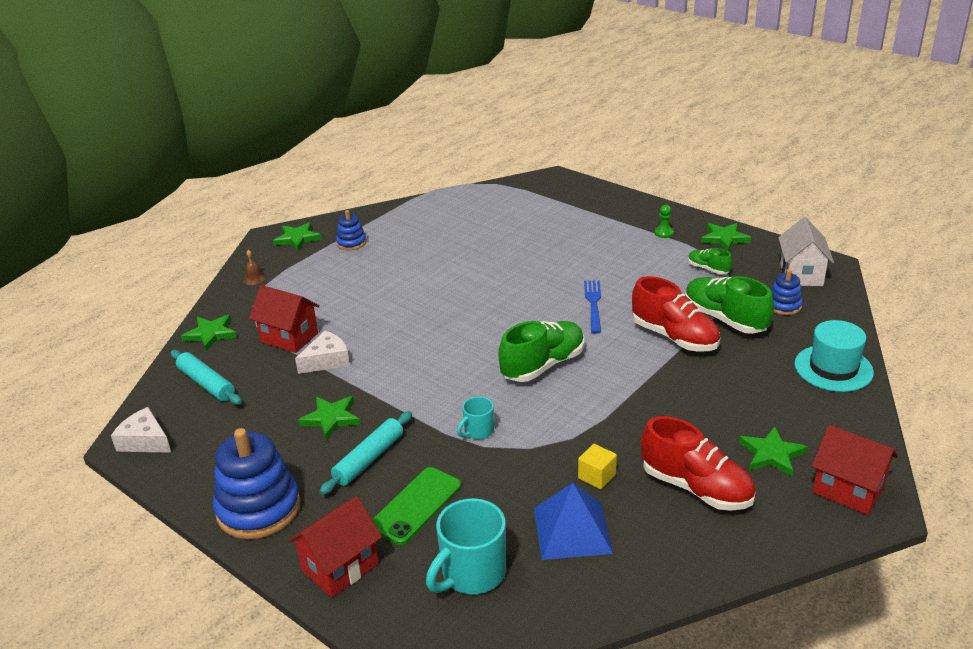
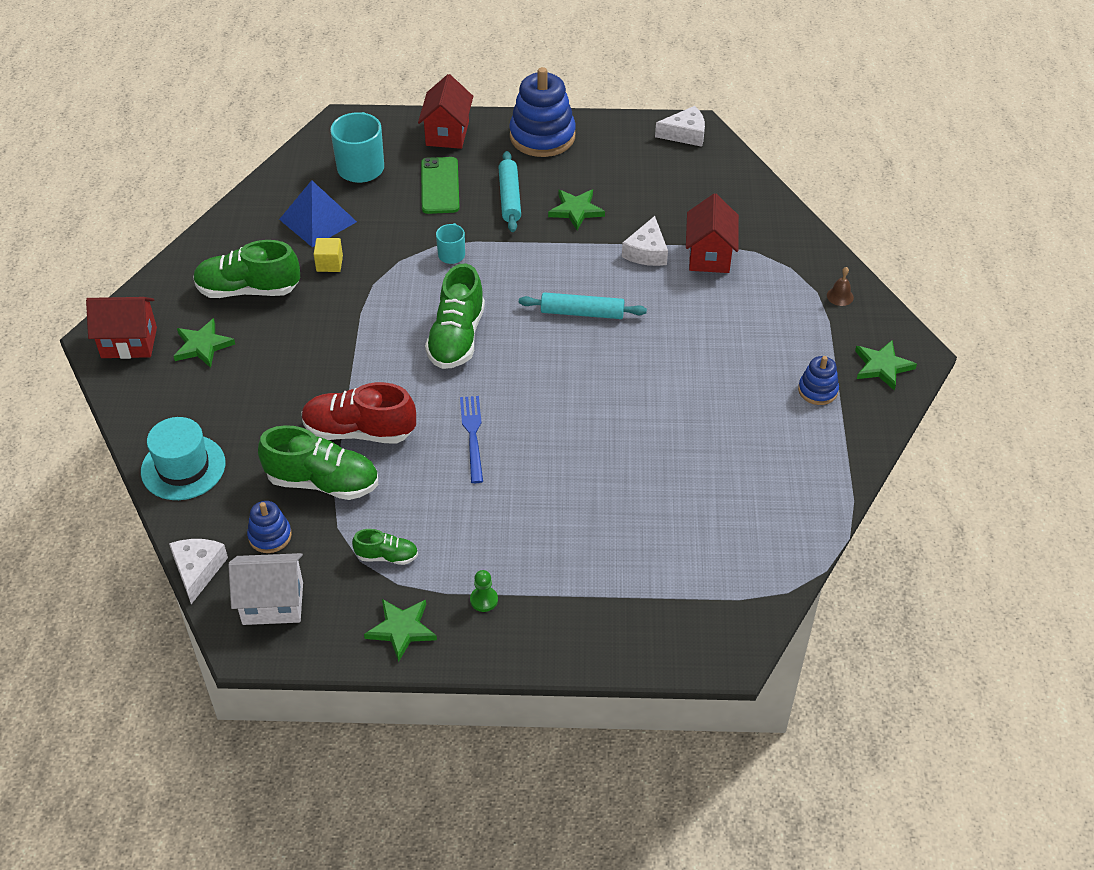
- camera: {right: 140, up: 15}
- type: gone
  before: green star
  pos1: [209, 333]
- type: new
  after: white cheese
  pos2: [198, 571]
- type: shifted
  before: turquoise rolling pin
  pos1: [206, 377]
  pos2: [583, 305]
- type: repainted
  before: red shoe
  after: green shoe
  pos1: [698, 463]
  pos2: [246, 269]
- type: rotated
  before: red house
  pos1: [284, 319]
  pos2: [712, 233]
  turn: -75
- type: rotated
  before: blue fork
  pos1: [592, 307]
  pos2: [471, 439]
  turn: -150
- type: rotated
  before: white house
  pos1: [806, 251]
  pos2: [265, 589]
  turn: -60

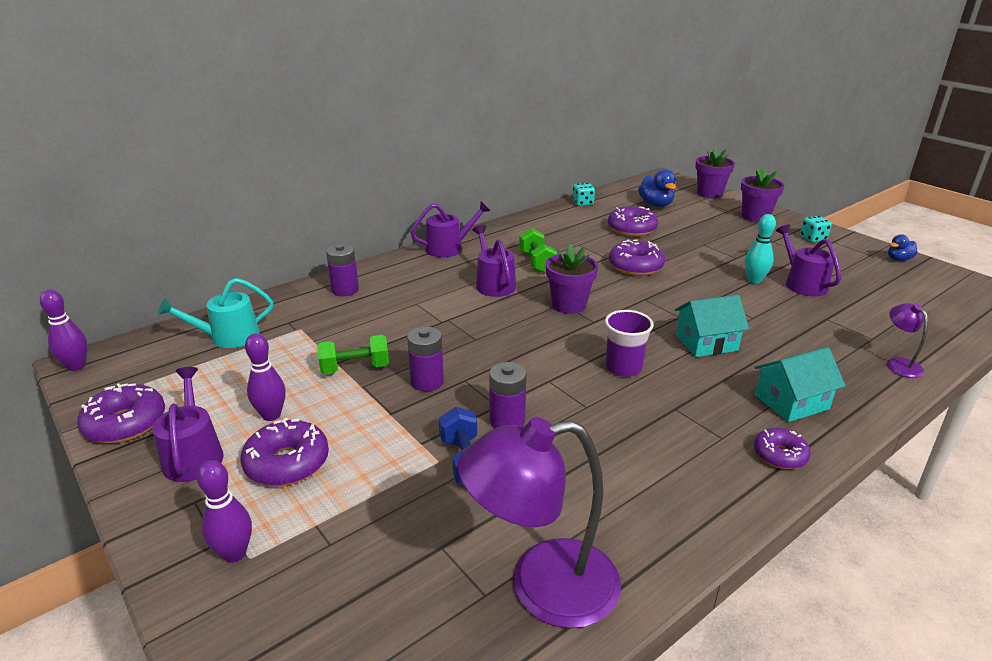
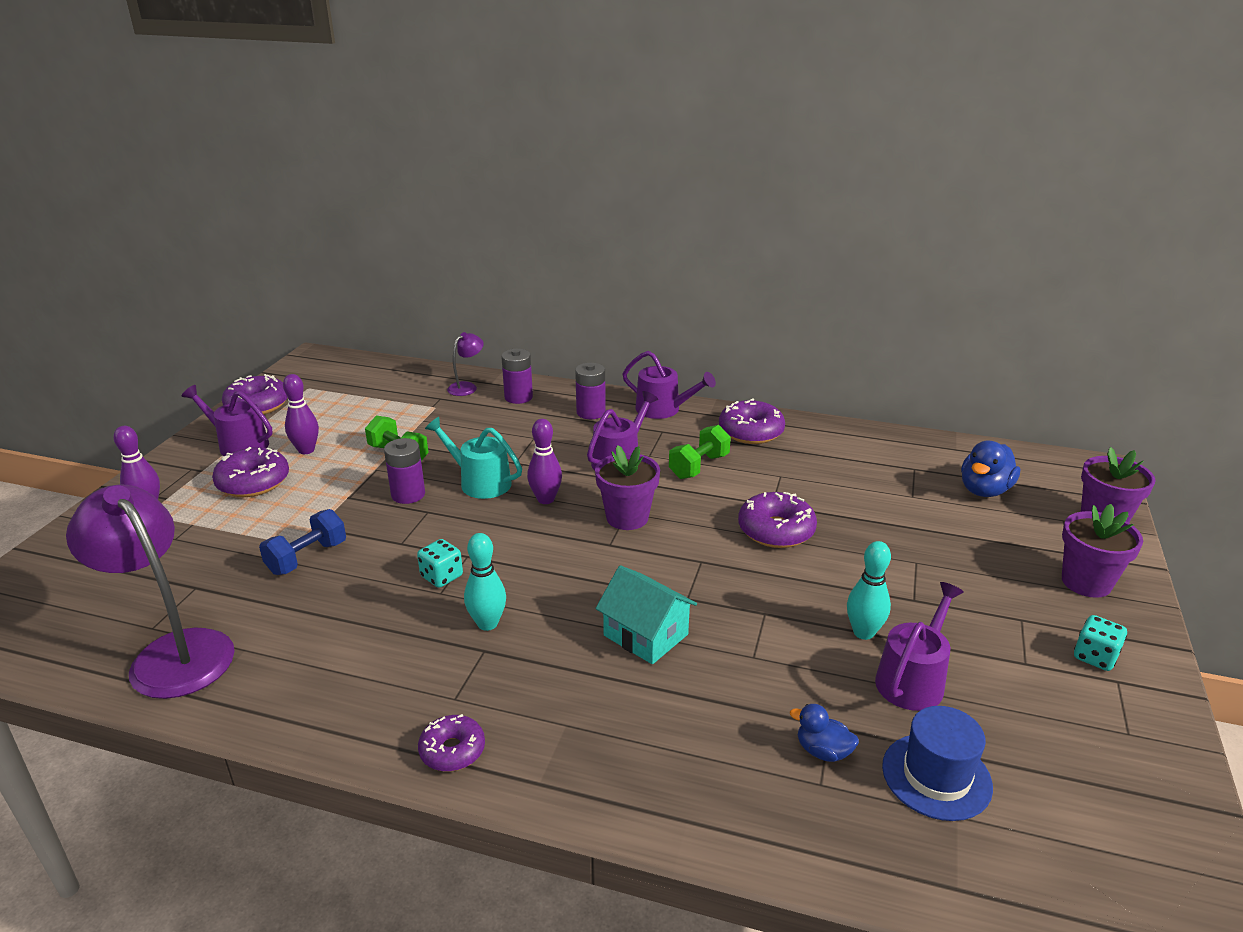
- camera: {right: 55, up: 0}
- type: gone
  before: purple cup
  pos1: [629, 343]
- type: gone
  before: turquoise house
  pos1: [799, 384]
- type: new
  after: turquoise bowling pin
  pos2: [485, 582]
- type: new
  after: blue hat
  pos2: [937, 763]
- type: shifted
  before: purple bowling pin
  pos1: [64, 330]
  pos2: [544, 461]
- type: shifted
  before: turquoise watering can
  pos1: [215, 313]
  pos2: [473, 458]
- type: shifted
  before: purple battery
  pos1: [508, 395]
  pos2: [590, 391]
- type: shifted
  before: turquoise dice
  pos1: [584, 194]
  pos2: [440, 563]
- type: shifted
  before: purple donut
  pos1: [633, 221]
  pos2: [752, 421]
- type: shifted
  before: purple lamp
  pos1: [907, 340]
  pos2: [465, 364]
- type: shifted
  before: blue duck
  pos1: [903, 247]
  pos2: [824, 733]
- type: rotated
  before: purple watering can
  pos1: [188, 424]
  pos2: [227, 420]
  turn: -105

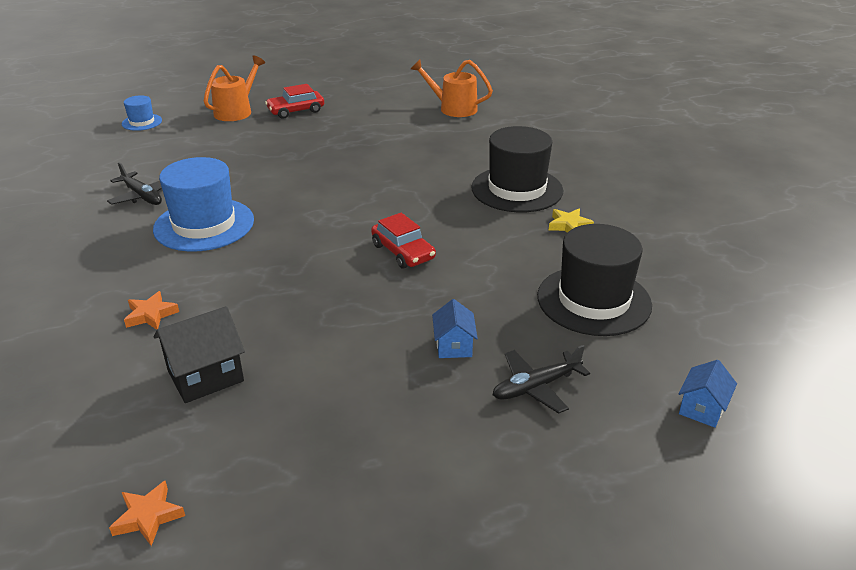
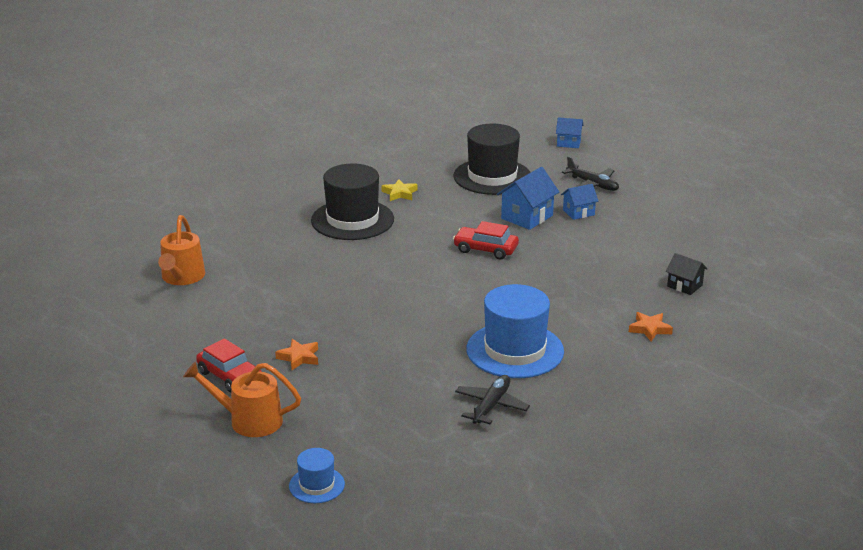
- camera: {right: -110, up: -5}
- type: new
  after: blue house
  pos2: [528, 198]
- type: shifted
  before: orange star
  pos1: [147, 513]
  pos2: [296, 354]
- type: rotated
  before: red car
  pos1: [403, 241]
  pos2: [486, 240]
  turn: -105
- type: scaled
  before: black house
  pos1: [199, 354]
  pos2: [687, 274]
  scale: 0.62

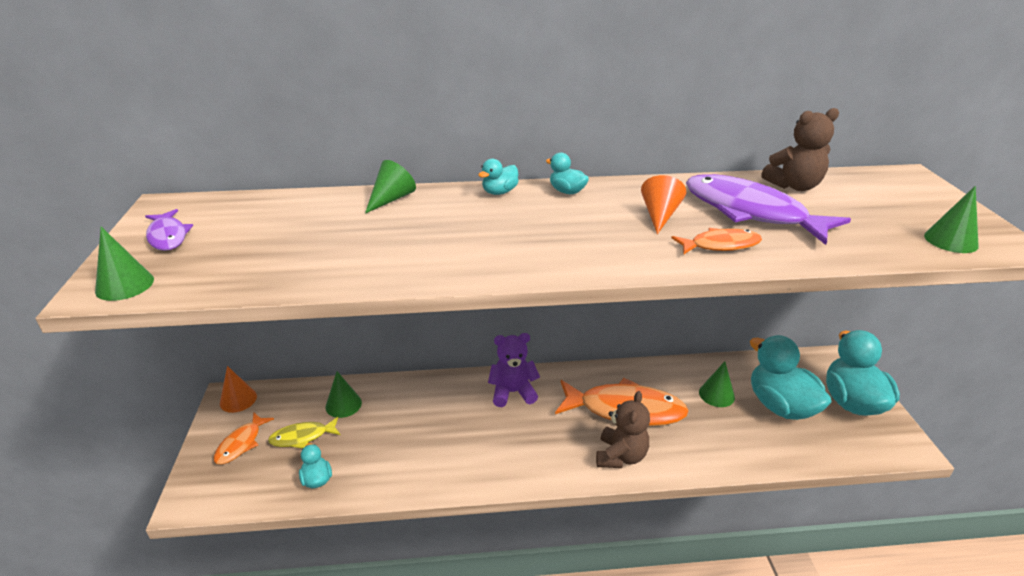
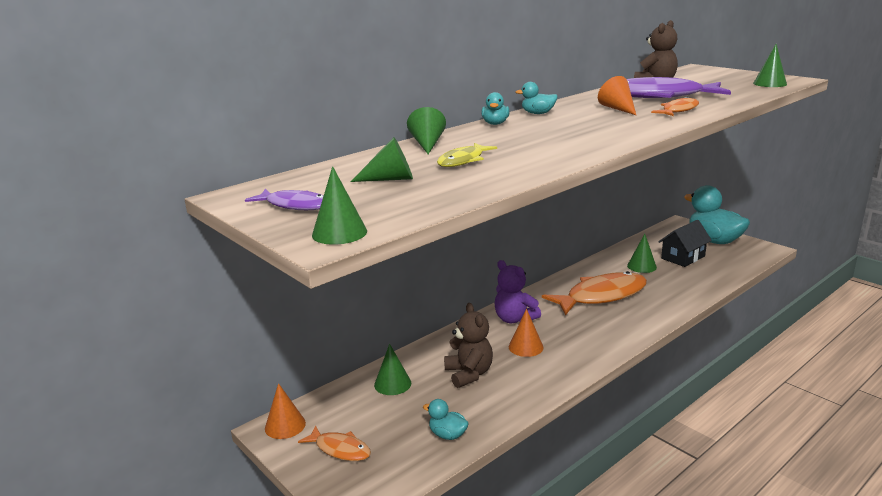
- camera: {right: -35, up: -10}
- type: new
  after: green cone
  pos2: [382, 159]
- type: new
  after: orange cone
  pos2: [526, 333]
- type: shifted
  before: yellow fish
  pos1: [304, 432]
  pos2: [467, 155]
- type: shifted
  before: brown teddy bear
  pos1: [623, 429]
  pos2: [468, 345]
- type: swapped
  before: turquoise duck
  after: black house
  pos1: [791, 377]
  pos2: [685, 243]
- type: rotated
  before: orange fish
  pos1: [243, 438]
  pos2: [334, 443]
  turn: -45
- type: rotated
  before: purple teddy bear
  pos1: [514, 370]
  pos2: [517, 291]
  turn: -90

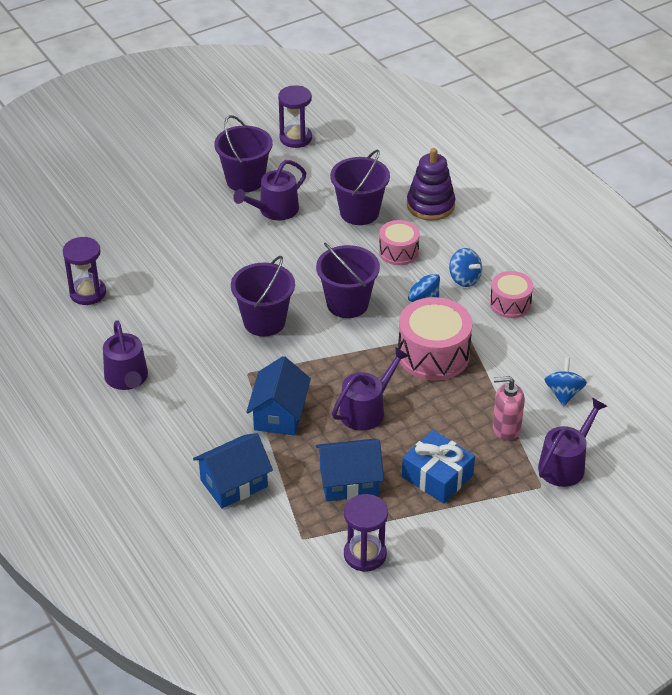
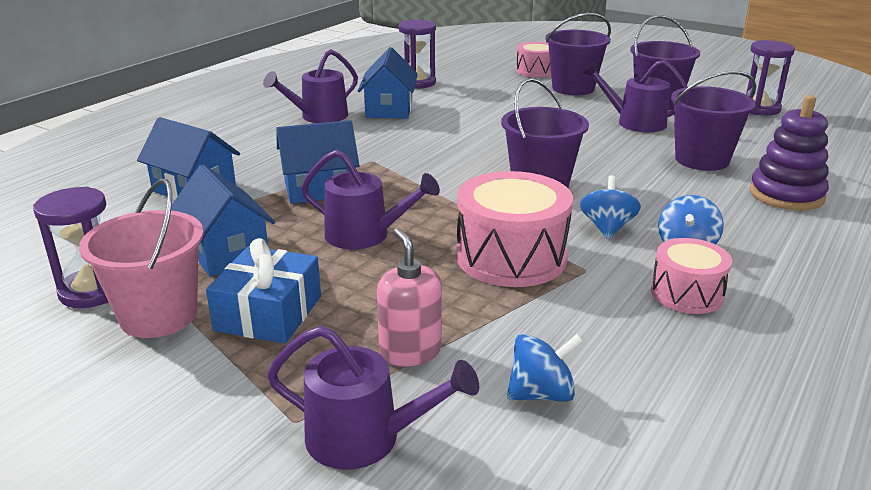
- camera: {right: 65, up: -15}
- type: new
  after: pink bucket
  pos2: [141, 258]
- type: new
  after: blue house
  pos2: [388, 83]
- type: shifted
  before: purple bucket
  pos1: [263, 296]
  pos2: [578, 54]
- type: shifted
  before: pink drum
  pos1: [399, 242]
  pos2: [533, 59]

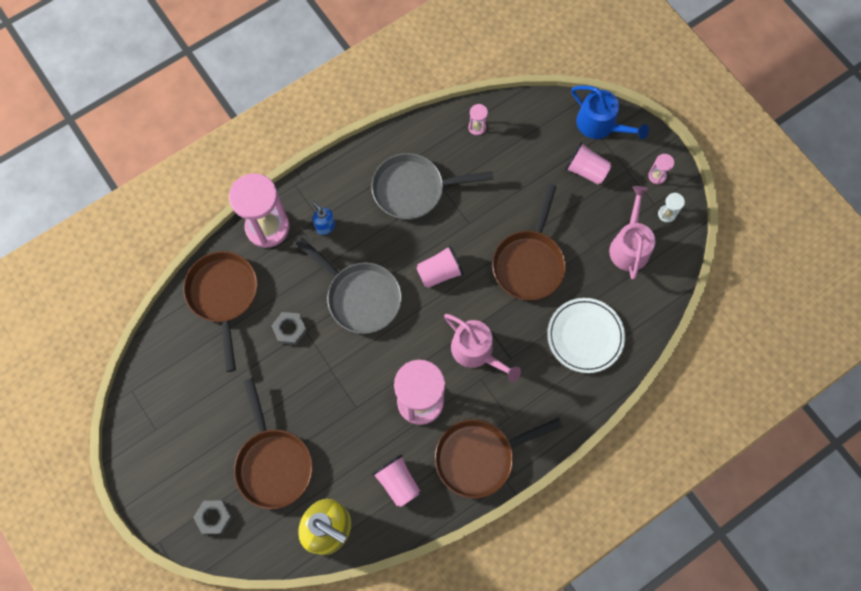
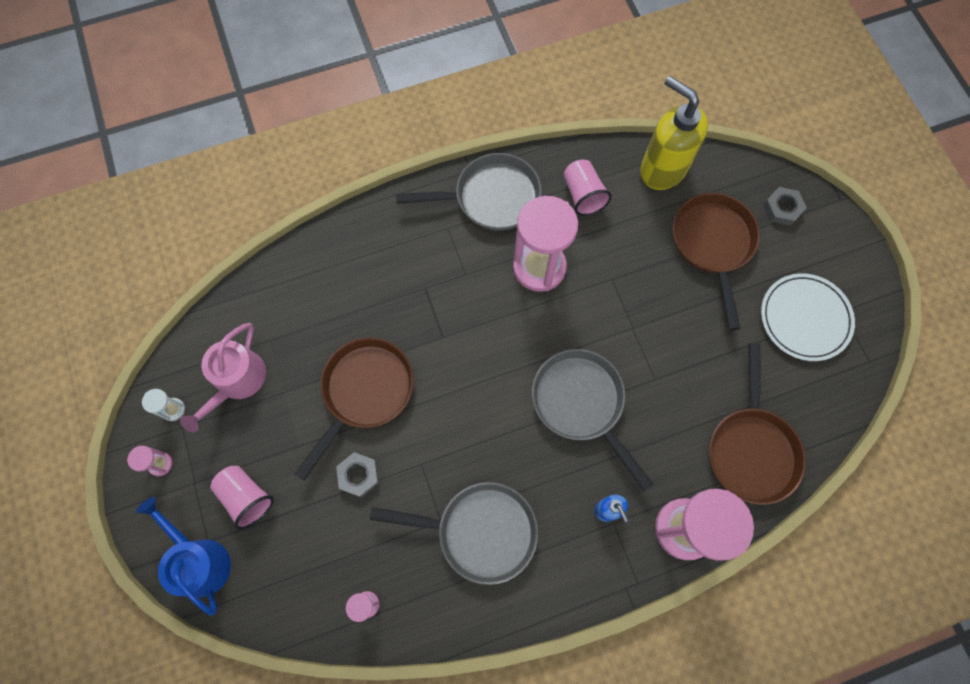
- camera: {right: -165, up: 0}
- type: gone
  before: pink cup
  pos1: [440, 266]
- type: gone
  before: pink watering can
  pos1: [482, 348]
- type: shifted
  before: grey nut
  pos1: [289, 328]
  pos2: [357, 475]
- type: shifted
  before: white plate
  pos1: [586, 335]
  pos2: [808, 317]
- type: repainted
  before: brown pan
  after: grey pan
  pos1: [499, 458]
  pos2: [469, 192]

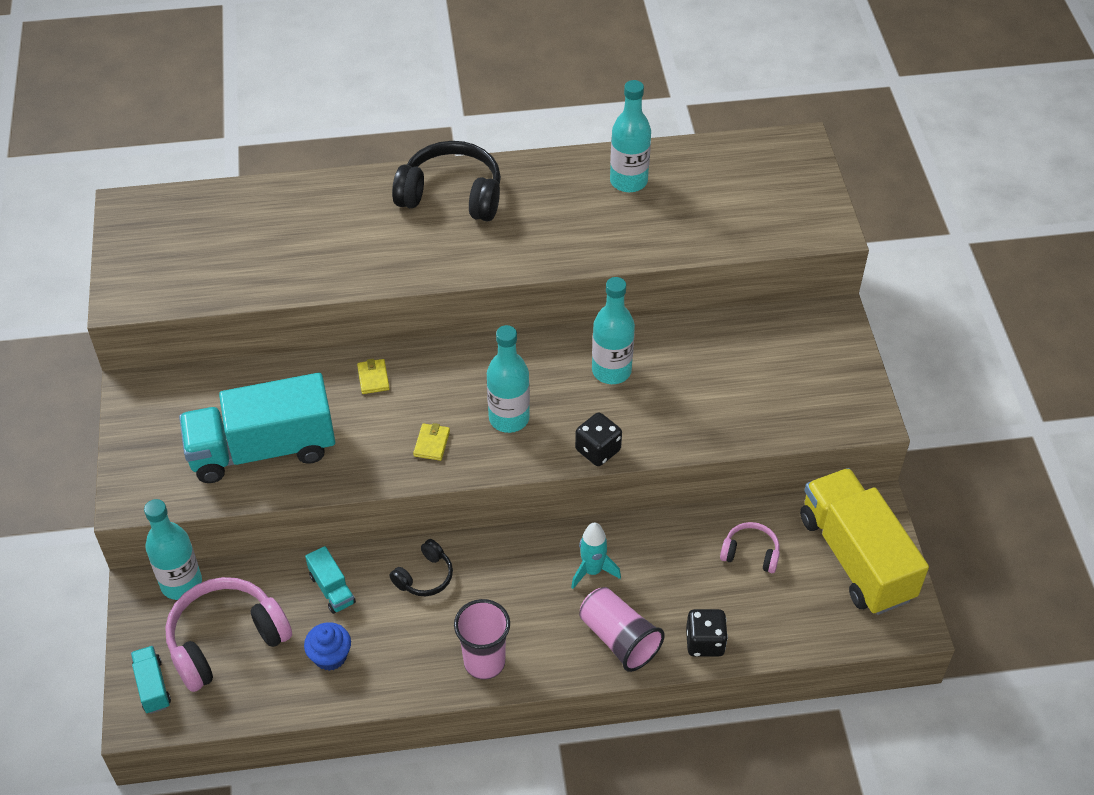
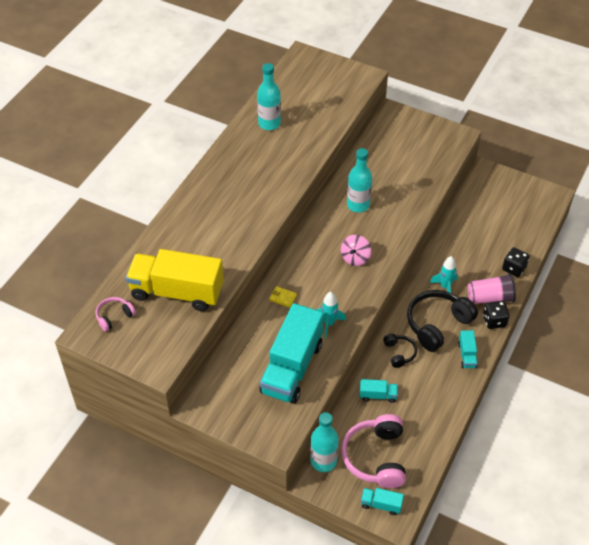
- camera: {right: -55, up: 0}
- type: gone
  before: blue cupcake
  pos1: [327, 646]
- type: gone
  before: yellow wallet
  pos1: [431, 442]
- type: new
  after: turquoise rocket
  pos2: [331, 315]
- type: shifted
  before: black headphones
  pos1: [446, 181]
  pos2: [442, 321]
- type: shifted
  before: black dice
  pos1: [598, 439]
  pos2: [496, 315]
- type: shifted
  before: pink headphones
  pos1: [750, 547]
  pos2: [116, 314]
- type: shifted
  before: yellow truck
  pos1: [864, 541]
  pos2: [175, 280]
- type: swapped
  before: pink cup
  after: turquoise truck
  pos1: [482, 639]
  pos2: [468, 349]
- type: swapped
  before: turquoise bottle
  after: pink spinning top
  pos1: [508, 379]
  pos2: [356, 250]

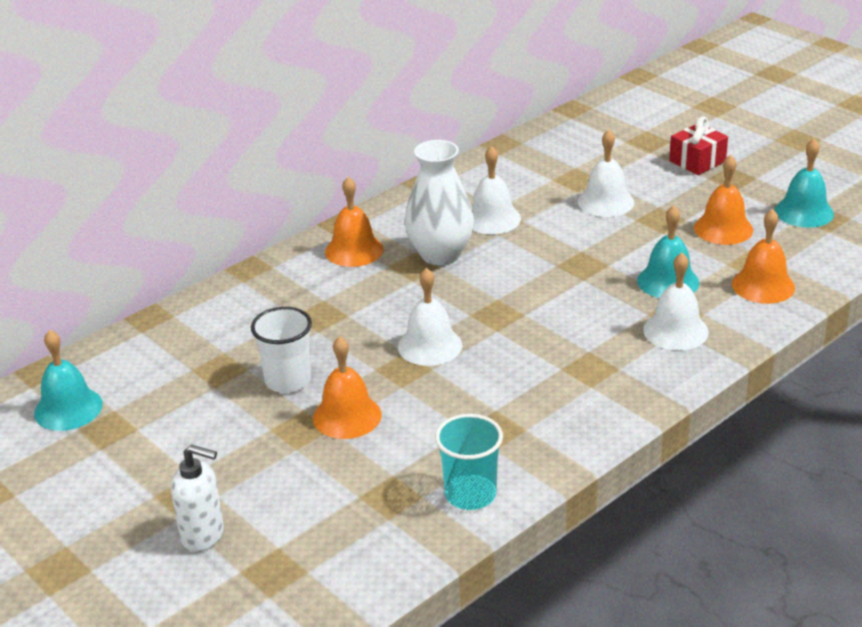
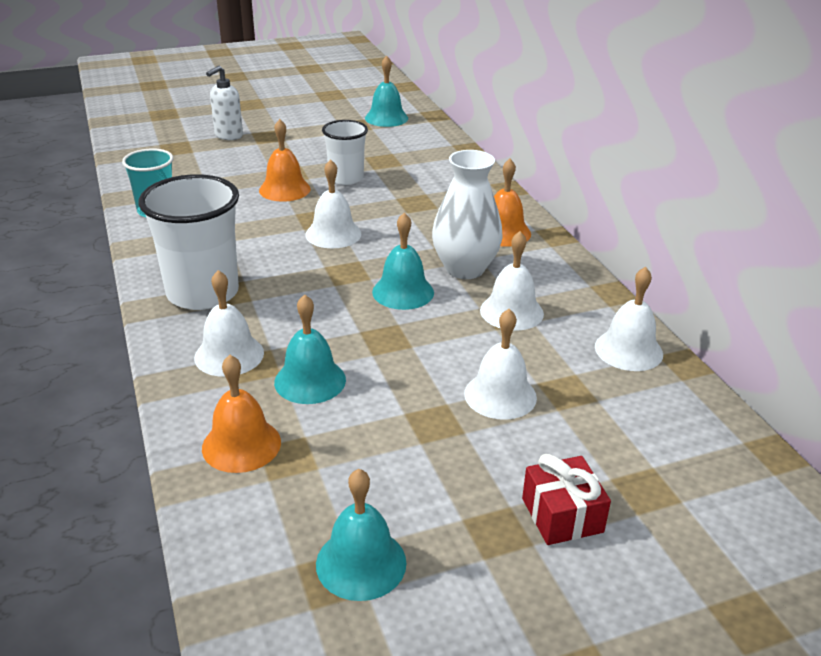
- camera: {right: 110, up: 0}
- type: gone
  before: orange bell
  pos1: [723, 200]
- type: new
  after: white cup
  pos2: [189, 242]
- type: new
  after: turquoise bell
  pos2: [403, 261]
- type: new
  after: white bell
  pos2: [629, 319]

